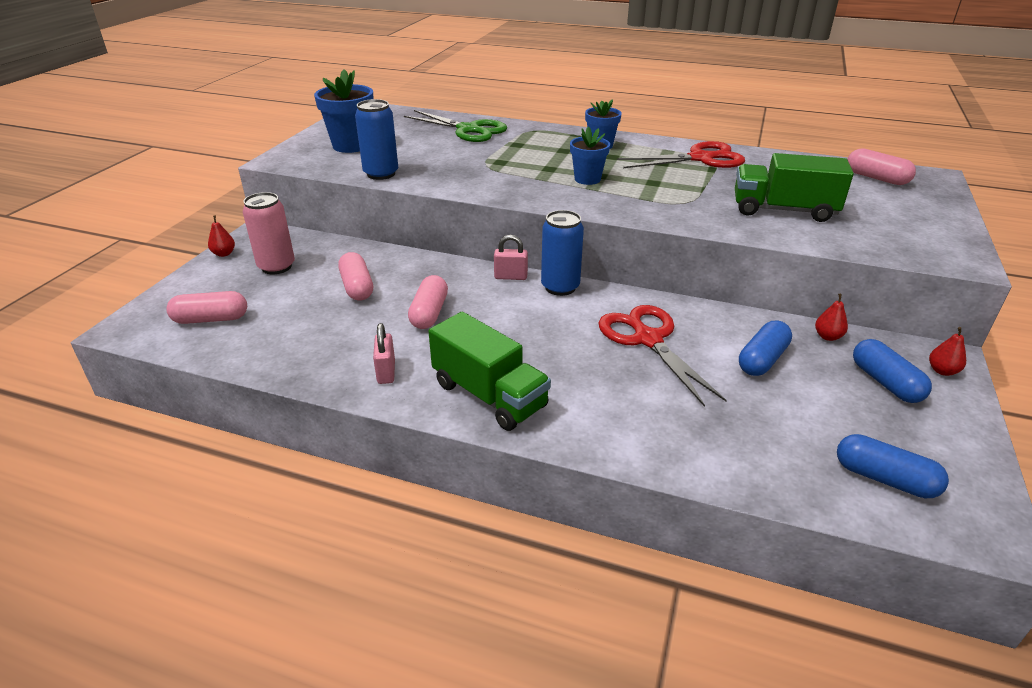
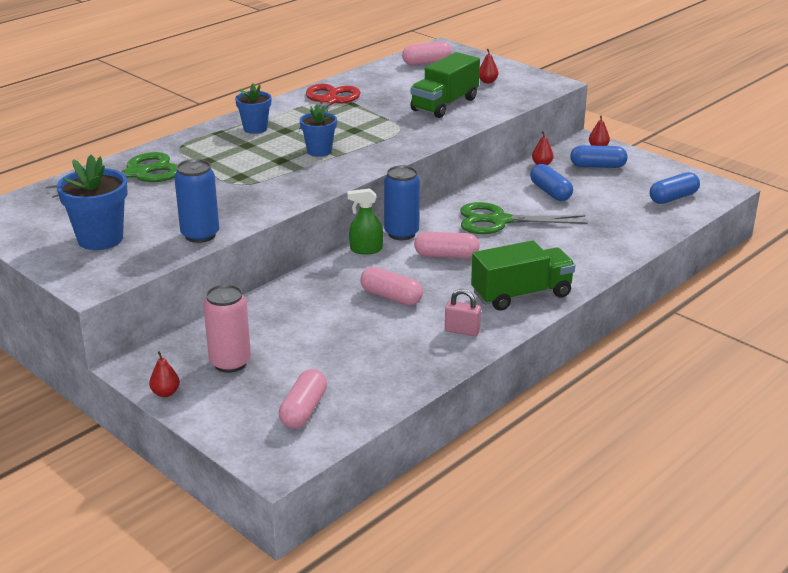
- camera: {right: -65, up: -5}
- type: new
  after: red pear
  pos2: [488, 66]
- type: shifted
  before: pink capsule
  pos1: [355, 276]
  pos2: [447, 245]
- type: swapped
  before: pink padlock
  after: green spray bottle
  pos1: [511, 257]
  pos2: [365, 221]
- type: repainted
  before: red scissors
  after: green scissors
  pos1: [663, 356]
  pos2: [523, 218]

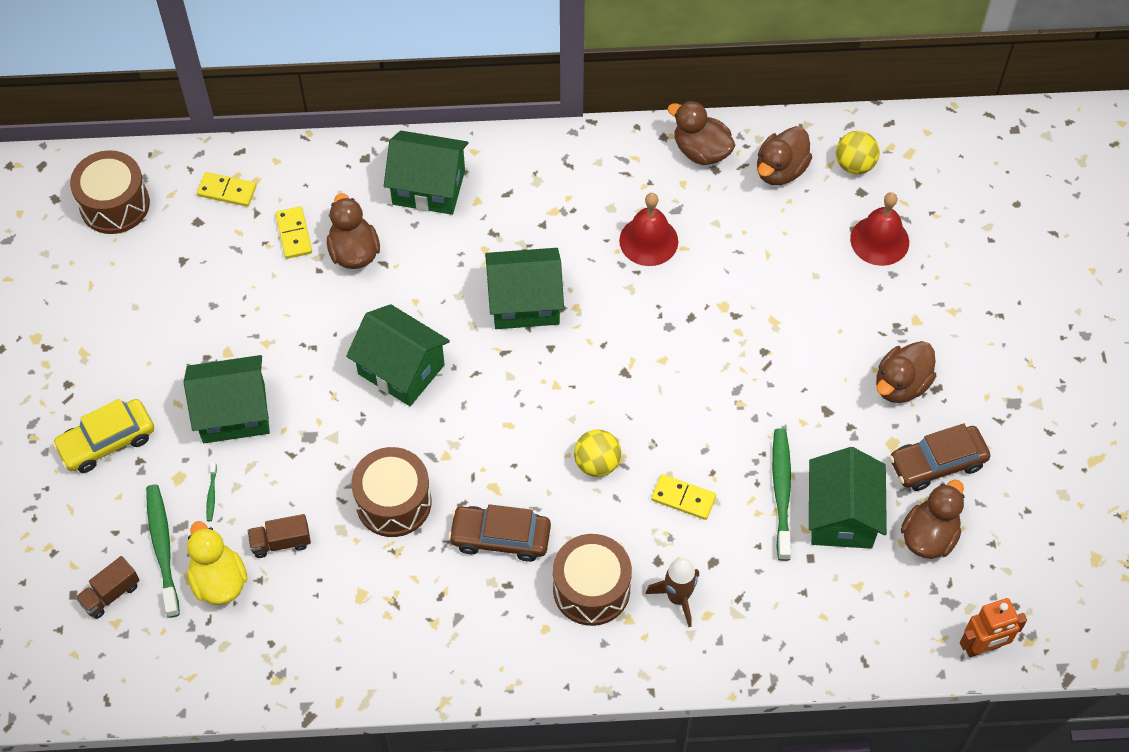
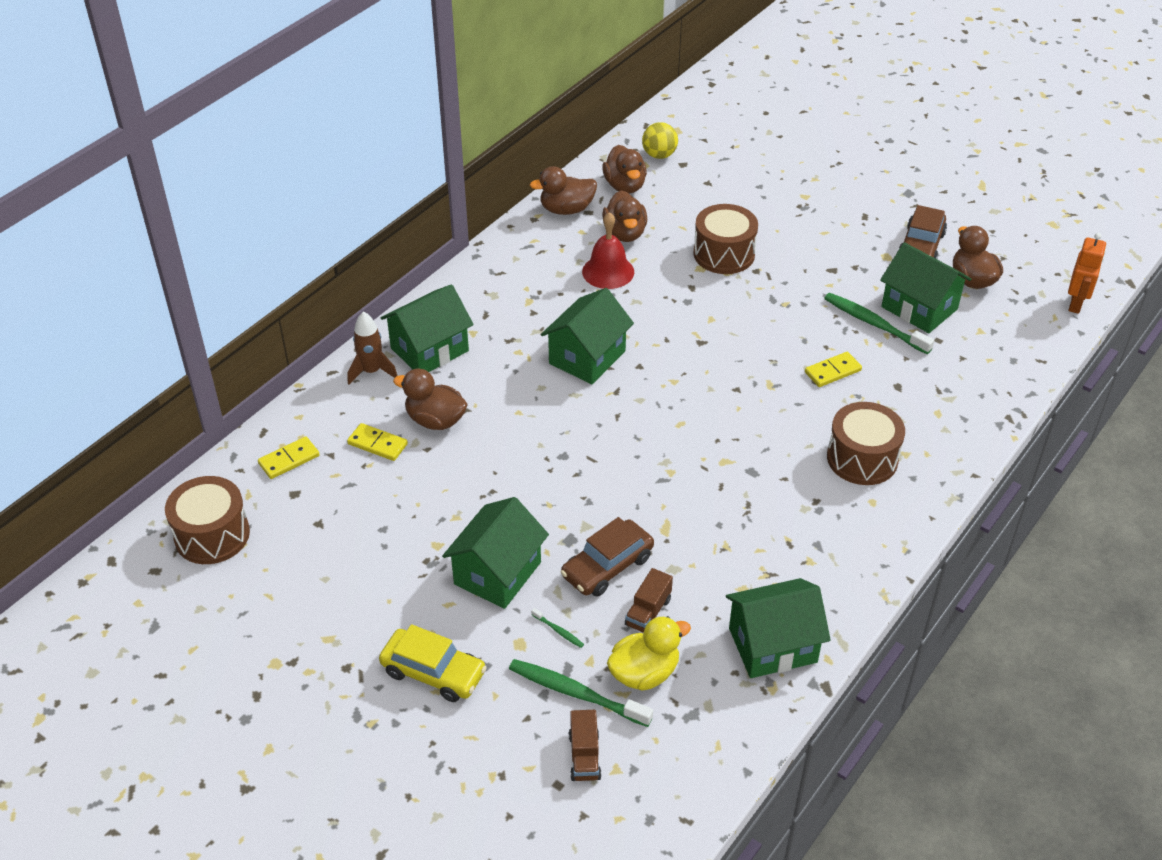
- camera: {right: -50, up: -15}
- type: gone
  before: yellow ball
  pos1: [597, 453]
- type: gone
  before: red bell
  pos1: [879, 229]
- type: shifted
  before: green house
  pos1: [398, 355]
  pos2: [778, 628]
- type: shifted
  before: brown drum
  pos1: [391, 492]
  pos2: [725, 239]
- type: shifted
  before: brown car
  pos1: [499, 533]
  pos2: [607, 557]
- type: shifted
  before: brown rocket
  pos1: [672, 592]
  pos2: [372, 348]
- type: shifted
  before: brown duck
  pos1: [906, 372]
  pos2: [624, 216]
- type: rotated
  before: yellow car
  pos1: [103, 436]
  pos2: [433, 663]
  turn: -75
- type: rotated
  before: yellow duck
  pos1: [217, 563]
  pos2: [649, 653]
  turn: 135

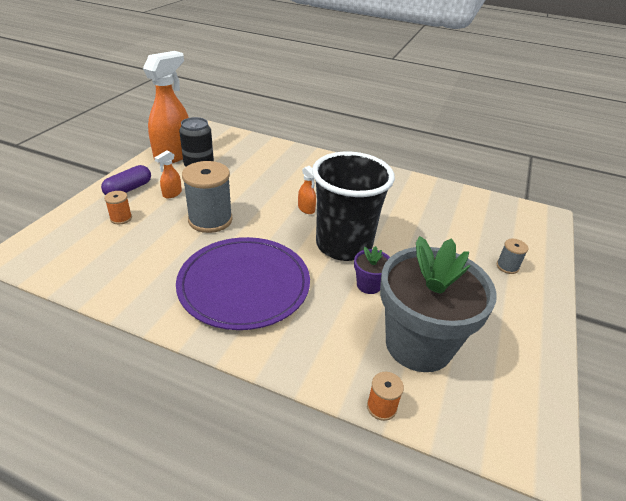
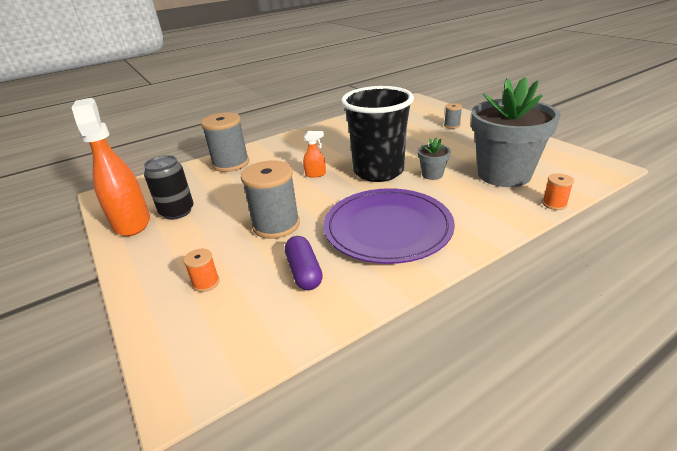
- camera: {right: -50, up: -5}
- type: gone
  before: orange spray bottle
  pos1: [168, 174]
- type: new
  after: grey spool
  pos2: [225, 142]
- type: shifted
  before: purple capsule
  pos1: [126, 180]
  pos2: [304, 263]
- type: repainted
  before: purple flower pot
  after: grey flower pot
  pos1: [372, 270]
  pos2: [434, 159]

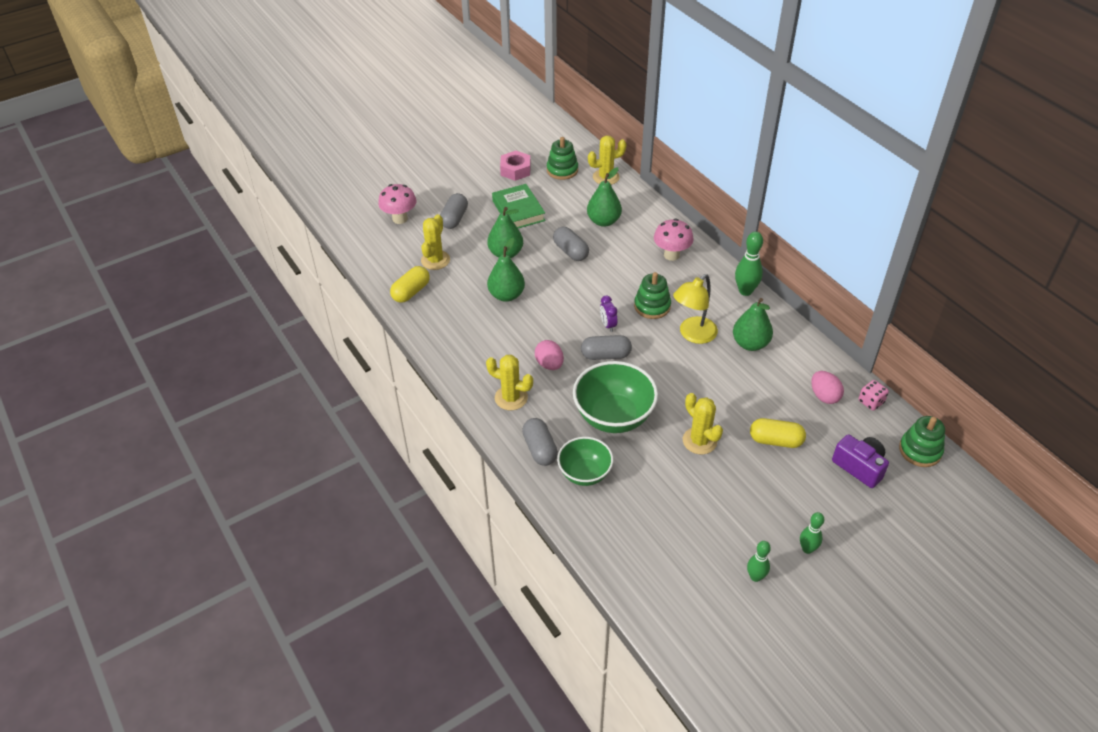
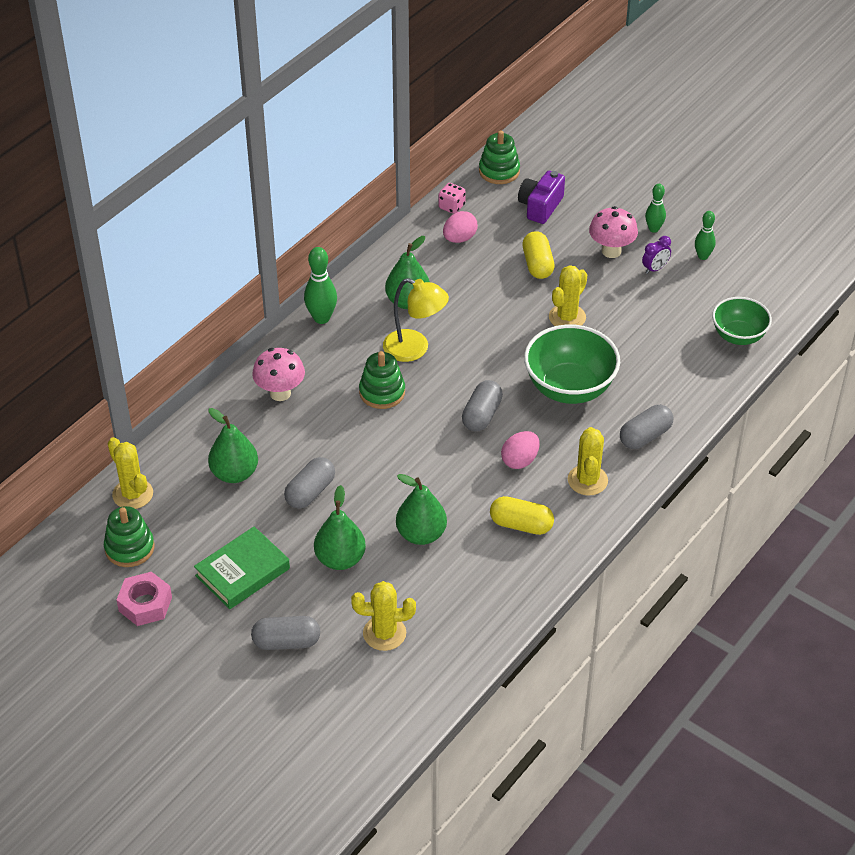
- camera: {right: -110, up: 0}
- type: shifted
  before: pink mushroom
  pos1: [397, 204]
  pos2: [613, 232]
- type: shifted
  before: yellow capsule
  pos1: [410, 284]
  pos2: [522, 515]
- type: shifted
  before: green bowl
  pos1: [585, 461]
  pos2: [742, 321]
- type: shifted
  before: purple clock
  pos1: [608, 313]
  pos2: [656, 255]
- type: rotated
  before: grey capsule
  pos1: [606, 347]
  pos2: [482, 405]
  turn: 45

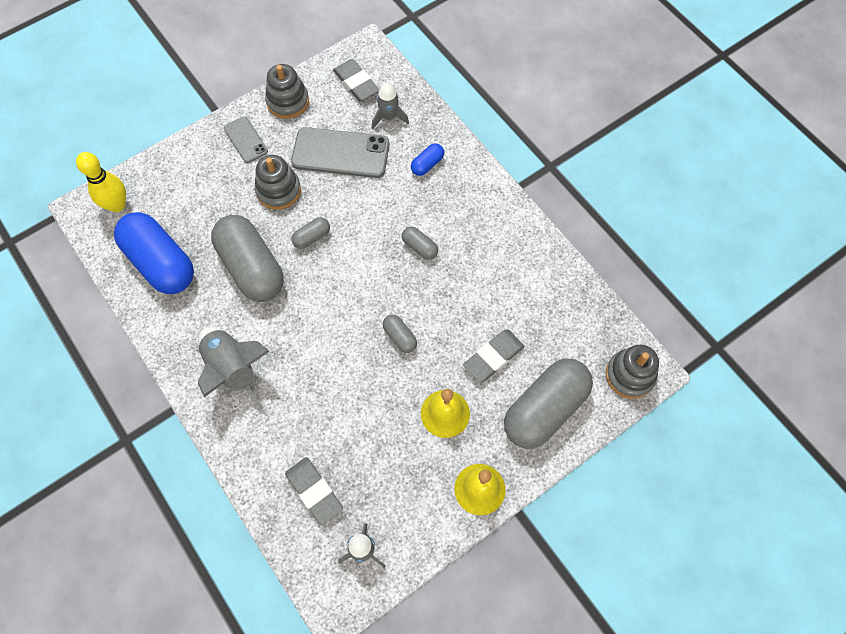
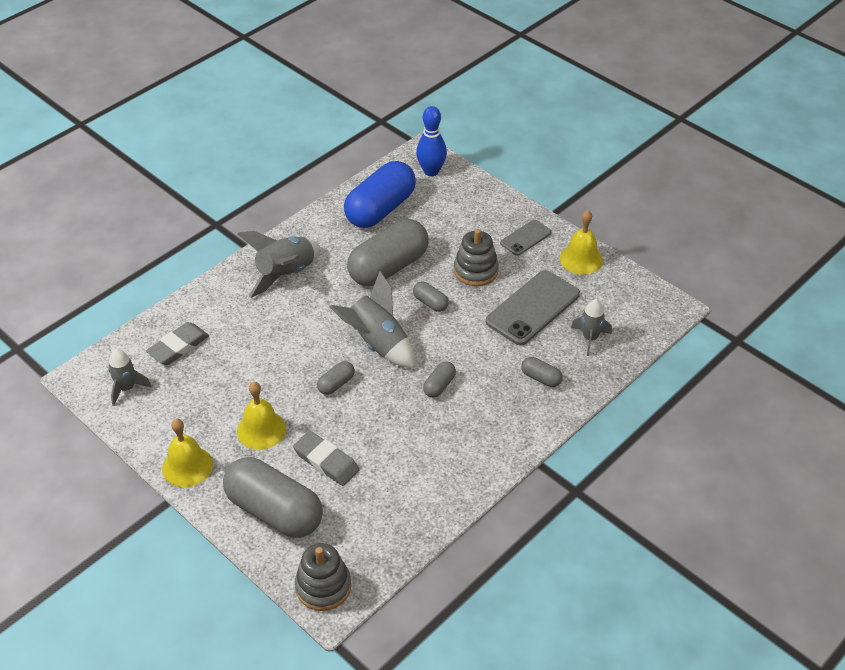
- camera: {right: 80, up: -20}
- type: gone
  before: grey eraser
  pos1: [356, 80]
- type: new
  after: grey rocket
  pos2: [371, 319]
- type: swapped
  before: grey stacking toy
  after: yellow bell
  pos1: [287, 91]
  pos2: [581, 242]
- type: repainted
  before: yellow bowling pin
  after: blue bowling pin
  pos1: [101, 182]
  pos2: [431, 141]
- type: repainted
  before: blue capsule
  after: grey capsule
  pos1: [427, 159]
  pos2: [542, 372]
- type: rotated
  before: grey phone
  pos1: [340, 152]
  pos2: [533, 307]
  turn: 45

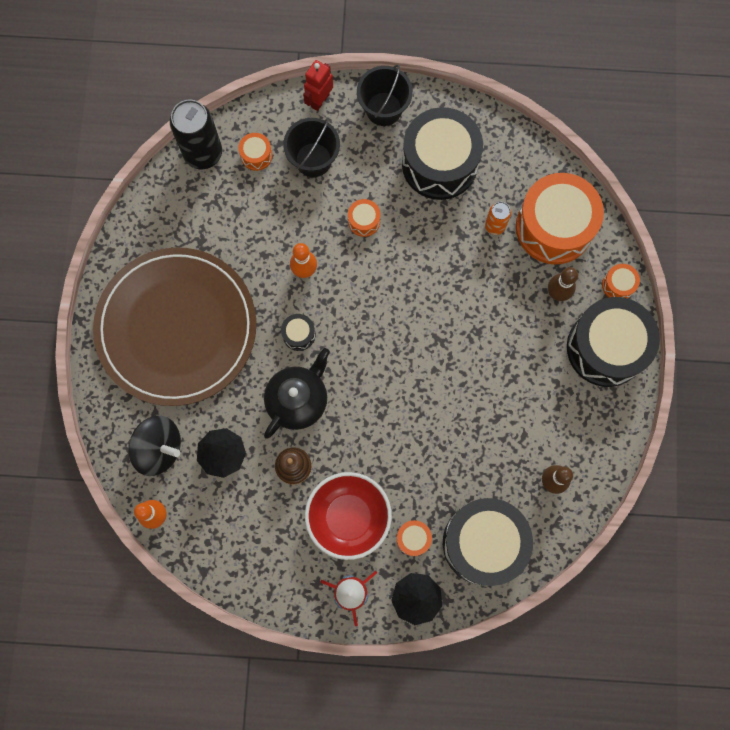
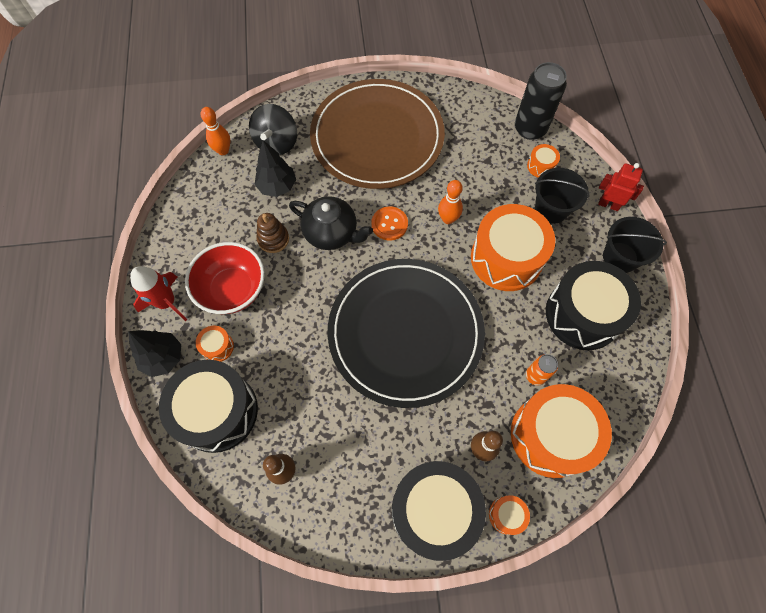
- camera: {right: 80, up: -10}
- type: new
  after: black plate
  pos2: [406, 333]
- type: swapped
  before: black drum
  after: orange button
  pos1: [298, 332]
  pos2: [389, 223]
- type: scaled
  before: orange drum
  pos1: [364, 218]
  pos2: [513, 247]
  scale: 2.4

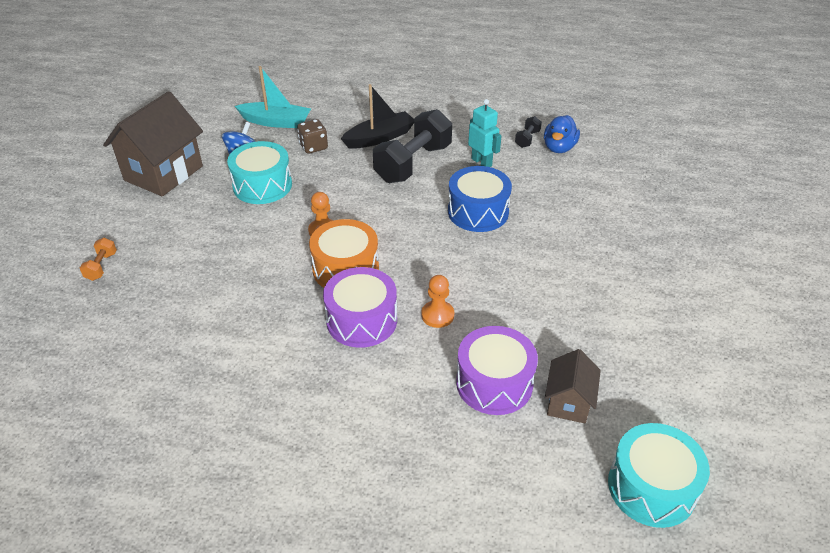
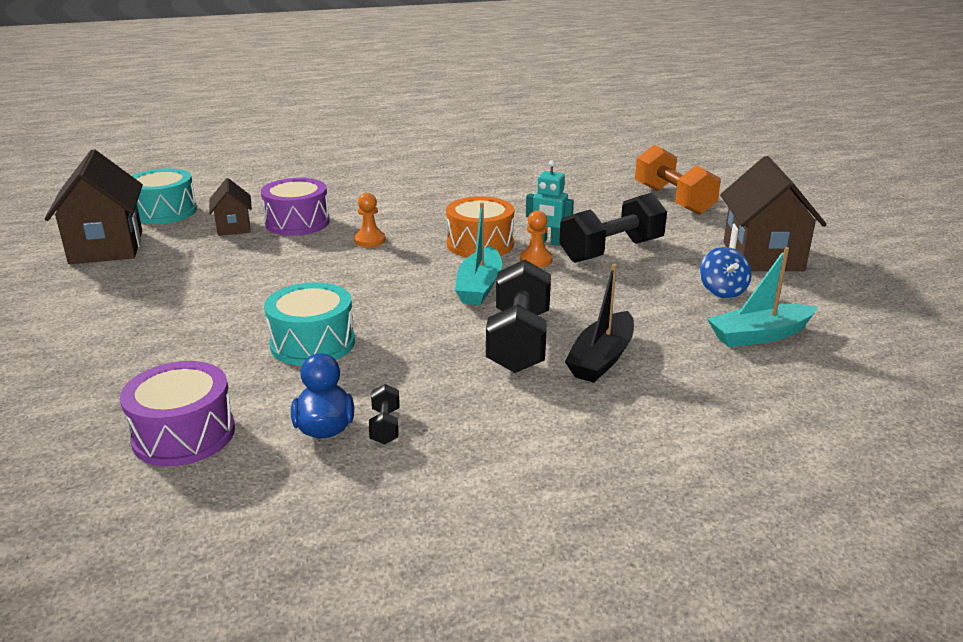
- camera: {right: 150, up: -15}
- type: gone
  before: brown dice
  pos1: [312, 136]
- type: gone
  before: blue drum
  pos1: [480, 199]
- type: new
  after: brown house
  pos2: [94, 206]
- type: new
  after: turquoise boat
  pos2: [478, 253]
- type: new
  after: black dumbbell
  pos2: [613, 228]
- type: shifted
  before: turquoise drum
  pos1: [259, 172]
  pos2: [309, 324]
- type: shifted
  before: purple drum
  pos1: [360, 307]
  pos2: [177, 413]
- type: shifted
  before: turquoise robot
  pos1: [485, 133]
  pos2: [550, 203]
- type: scaled
  before: orange dumbbell
  pos1: [98, 259]
  pos2: [678, 180]
  scale: 2.34

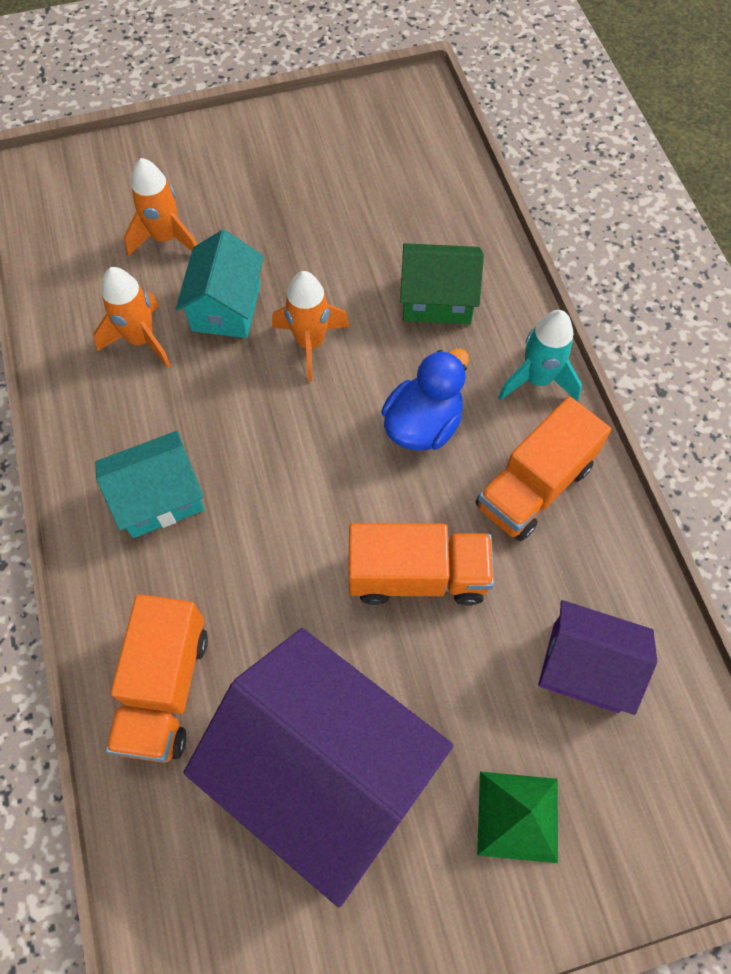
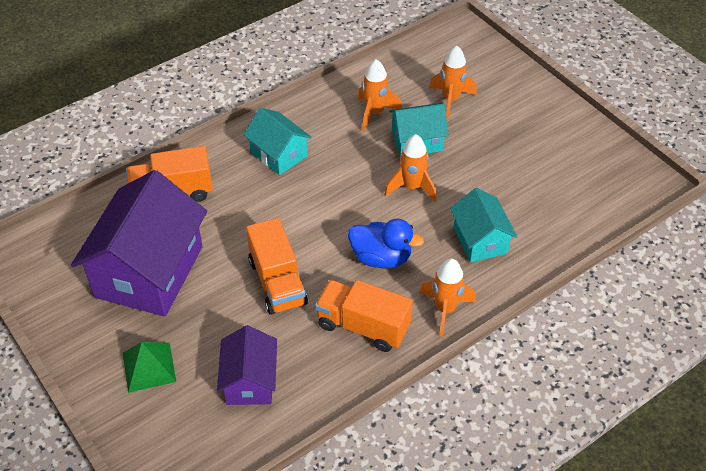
- camera: {right: 70, up: -15}
- type: repainted
  before: green house
  after: turquoise house
  pos1: [442, 283]
  pos2: [483, 225]
- type: repainted
  before: turquoise rocket
  after: orange rocket
  pos1: [540, 356]
  pos2: [448, 297]

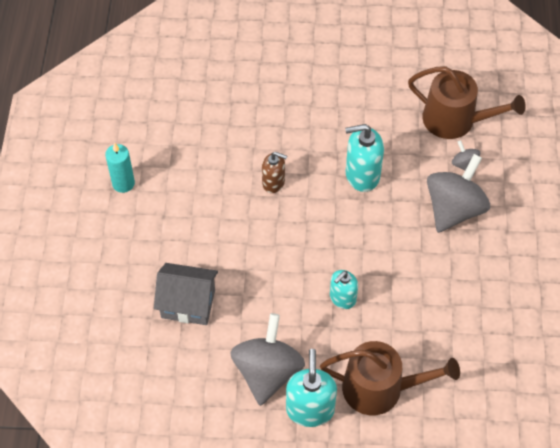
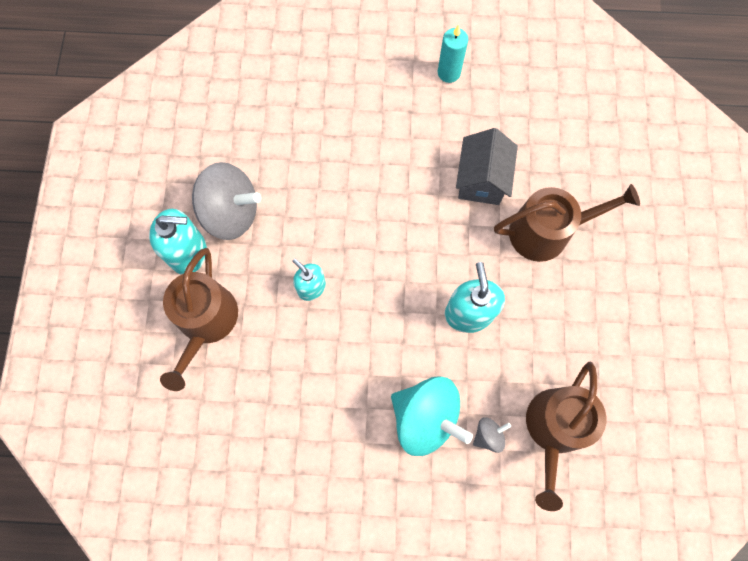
- camera: {right: 90, up: 15}
- type: gone
  before: brown soap dispenser
  pos1: [274, 172]
- type: new
  after: brown watering can
  pos2: [567, 223]
- type: shifted
  before: grey house
  pos1: [186, 294]
  pos2: [487, 166]
- type: repainted
  before: grey spinning top
  after: turquoise spinning top
  pos1: [458, 193]
  pos2: [432, 416]

